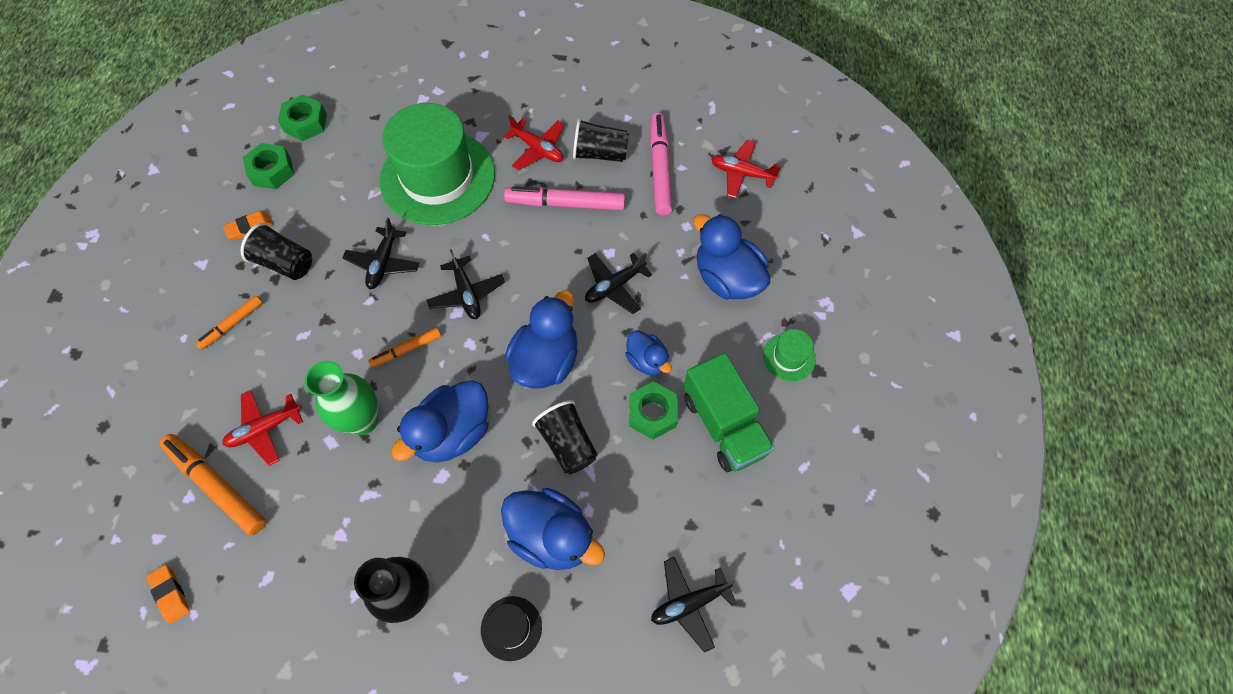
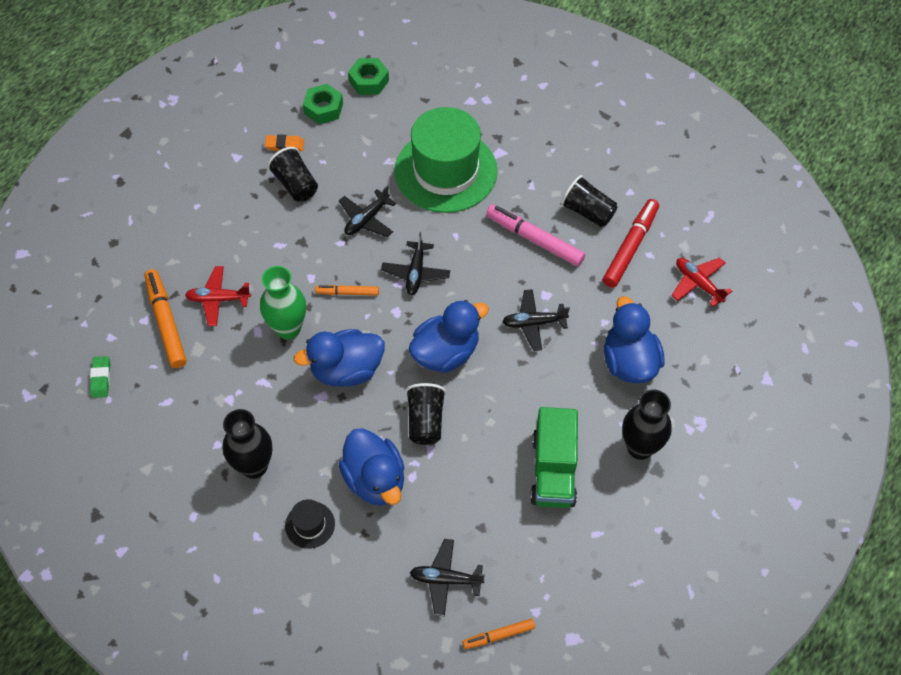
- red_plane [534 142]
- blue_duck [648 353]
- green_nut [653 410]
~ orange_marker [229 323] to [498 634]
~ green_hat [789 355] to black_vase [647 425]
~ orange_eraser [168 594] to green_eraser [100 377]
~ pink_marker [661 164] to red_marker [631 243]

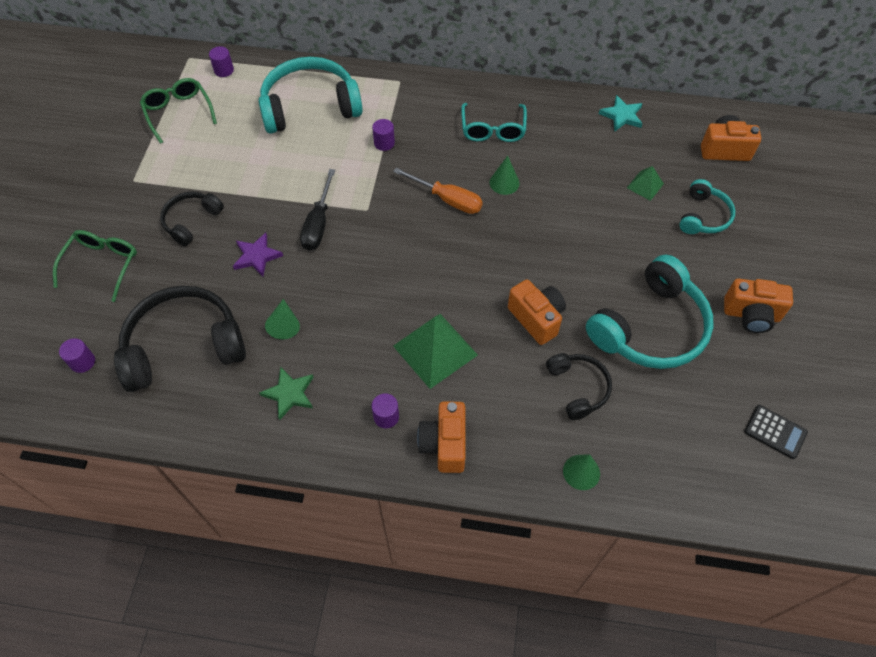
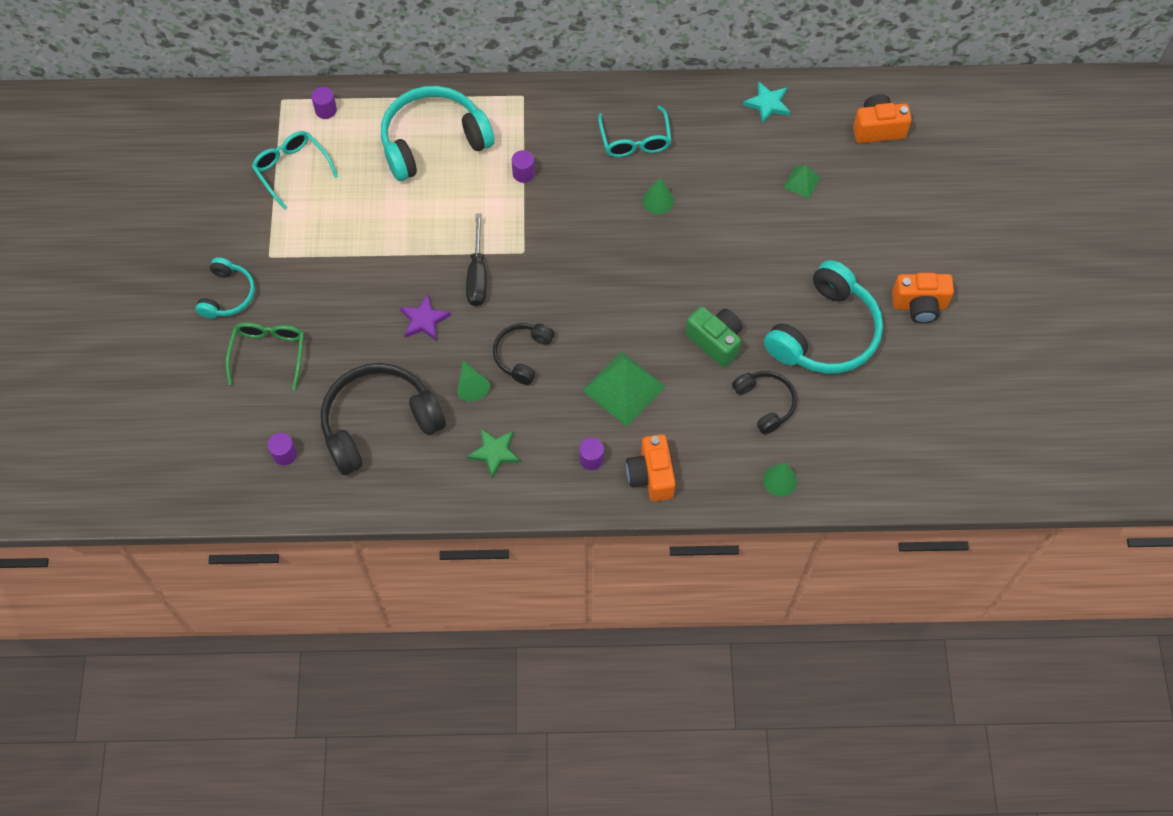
- orange_screwdriver [438 191]
- black_calculator [776 432]
~ black_headphones [192 219] to [523 354]
~ turquoise_headphones [707 206] to [225 287]
~ green_glasses [178 111] to turquoise_glasses [295 170]
~ orange_camera [537 312] to green_camera [713 336]

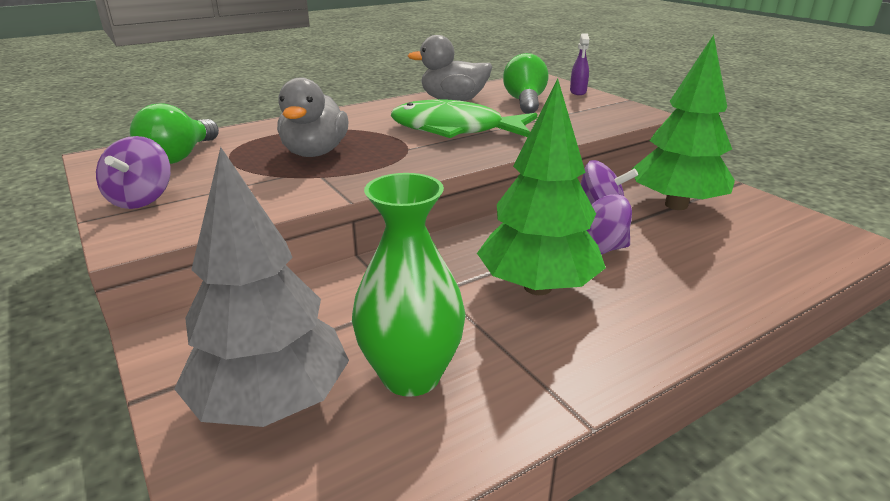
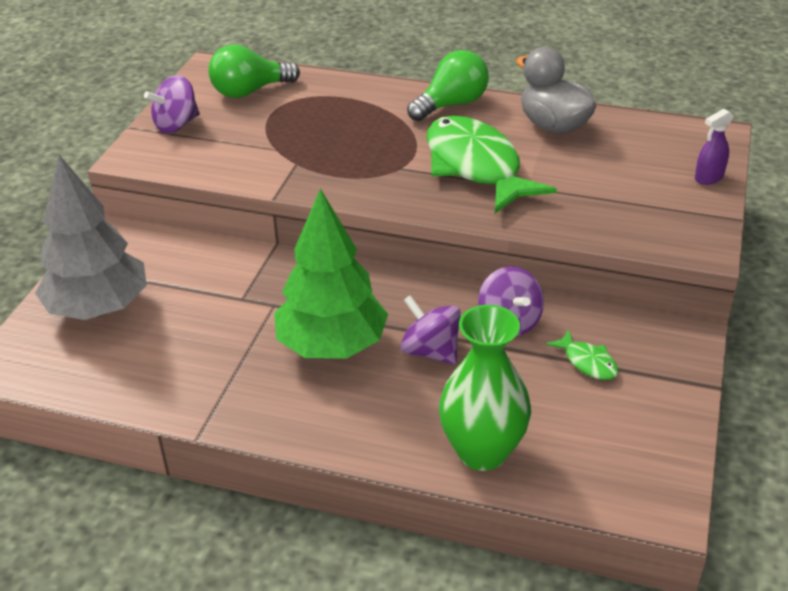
- grey_duck [312 117]
~ green_vase [409 285] to [485 388]
~ green_light_bulb [526 83] to [448 85]
~ green_tree [683 122] to green_fish [582 355]

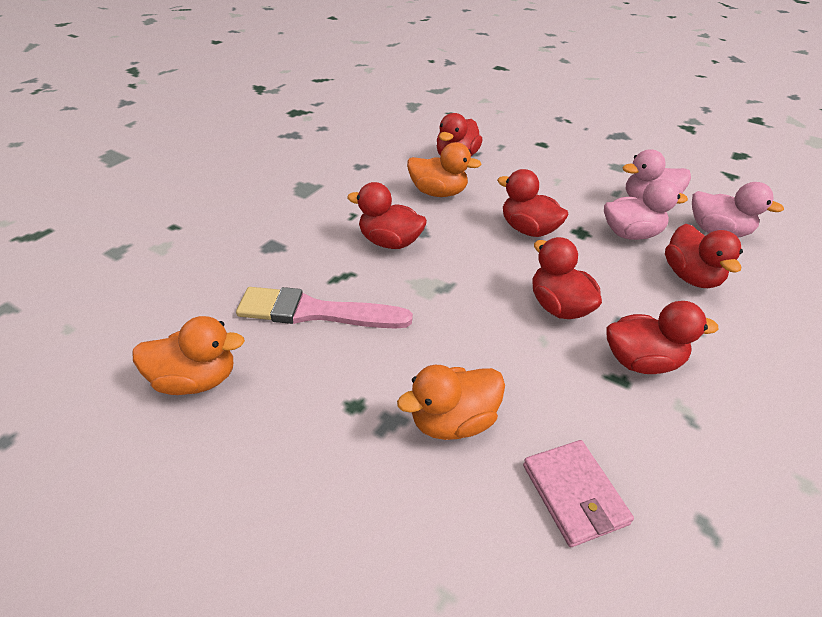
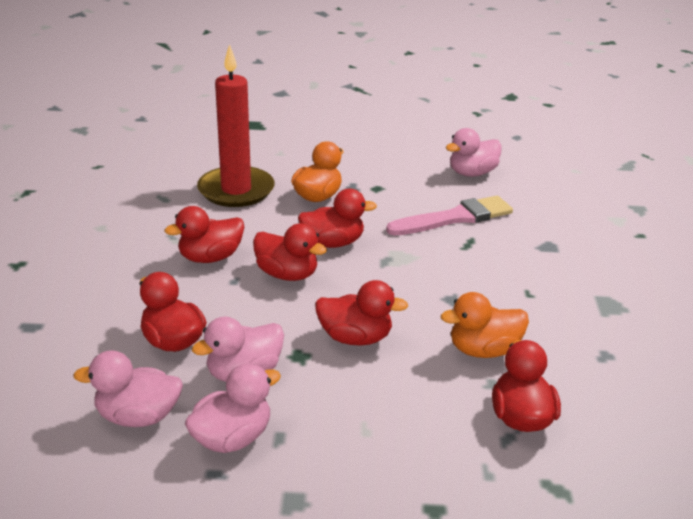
~ red_duck [387 215] to [337 218]
~ pink_wallet [578 493] to red_candle [236 125]
~ orange_duck [188 355] to pink_duck [474 152]

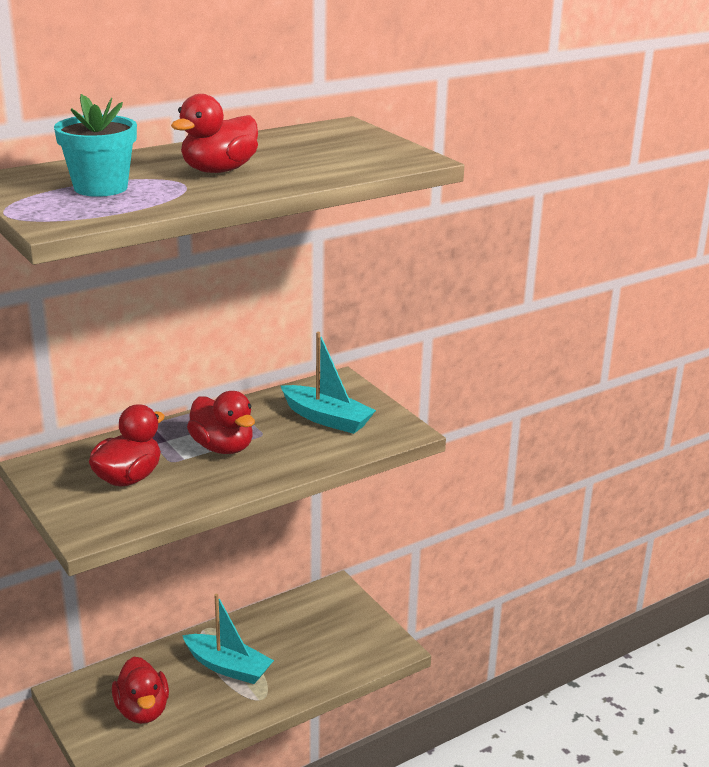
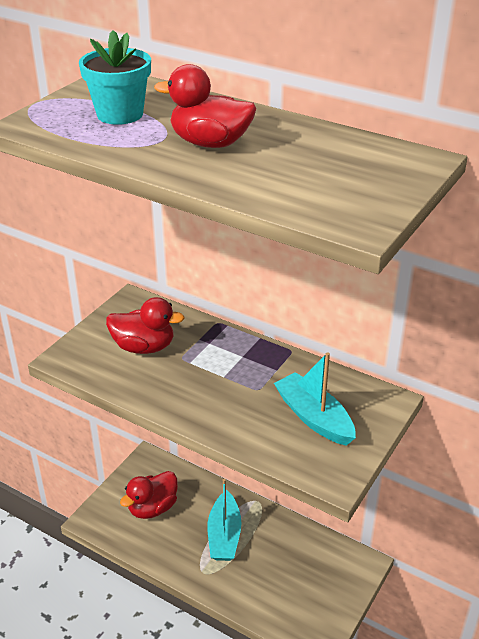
- red_duck [221 422]
~ turquoise_boat [328 383] = [315 399] 135 degrees clockwise

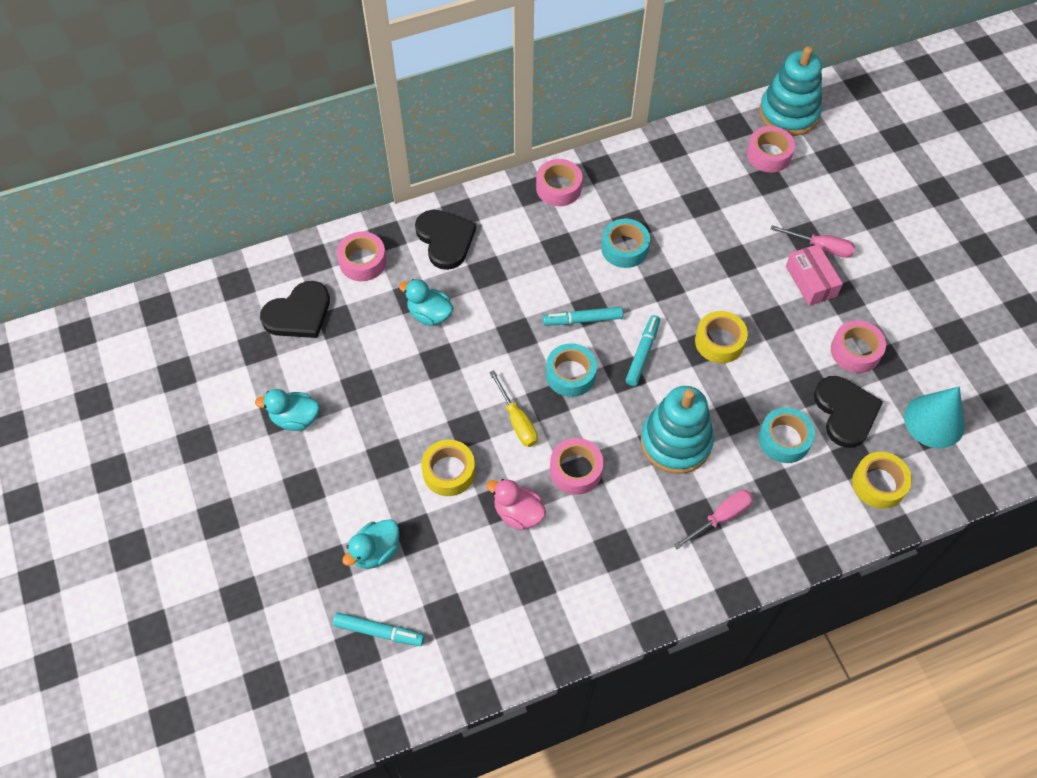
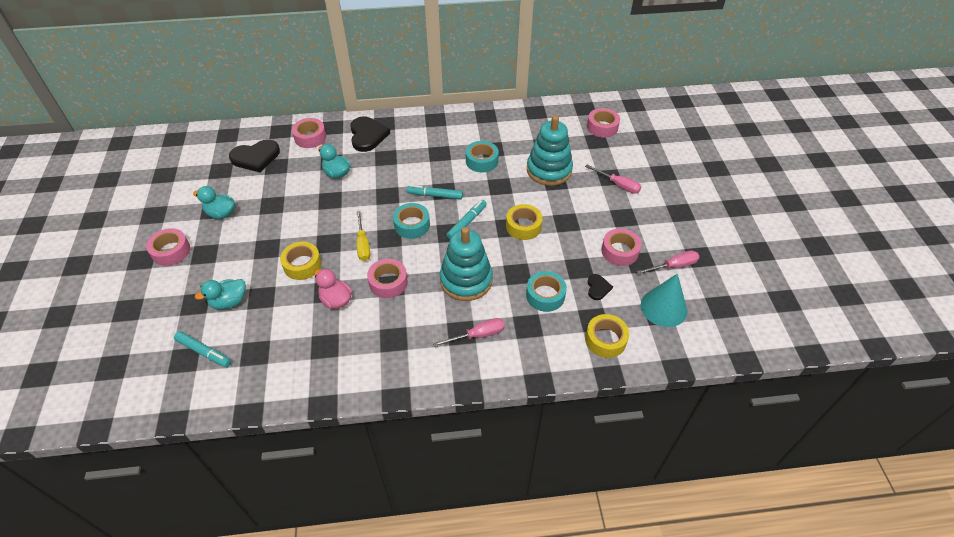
- pink_box [814 275]
+ pink_screwdriver [667 263]
~ pink_tape [559 182] to [168 247]
~ turquoise_stacking_toy [790 91] to [550 150]
~ black_heart [848 412] = [600 287] x0.52

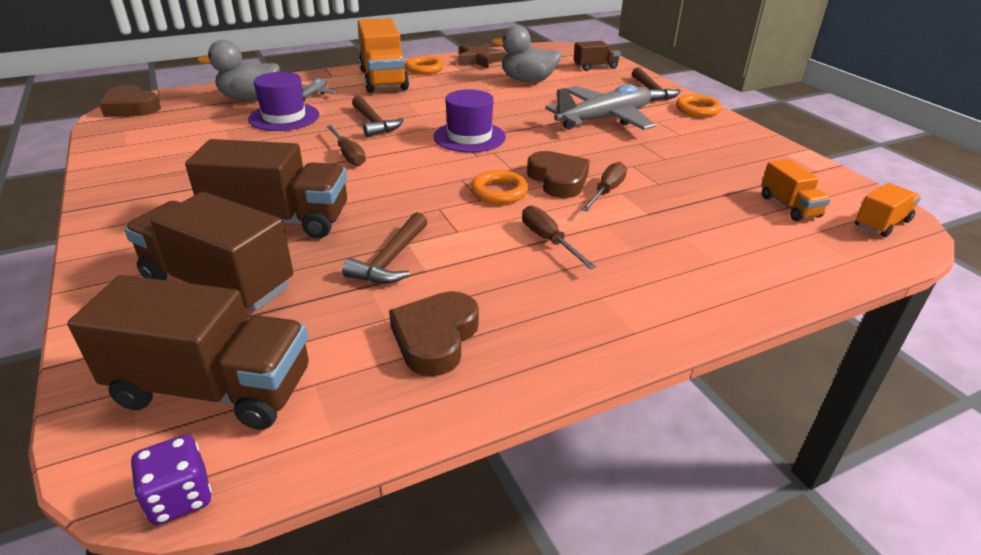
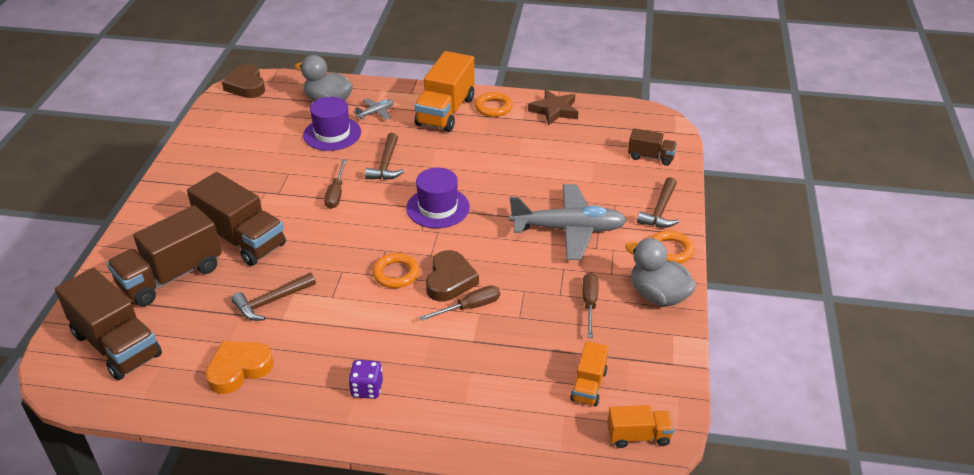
~ purple_dice [171 480] to [365 379]
~ grey_duck [527 54] to [661 272]
~ brown_screwdriver [559 237] to [590 305]
~ brown_heart [434 333] to orange_heart [239 367]
~ brown_truck [208 251] = [164 255] 105 degrees counterclockwise

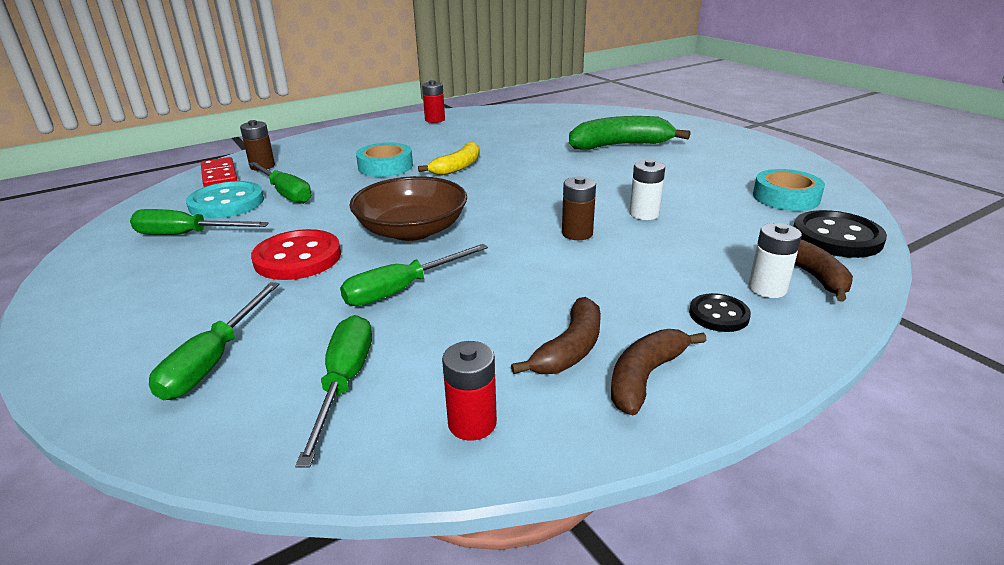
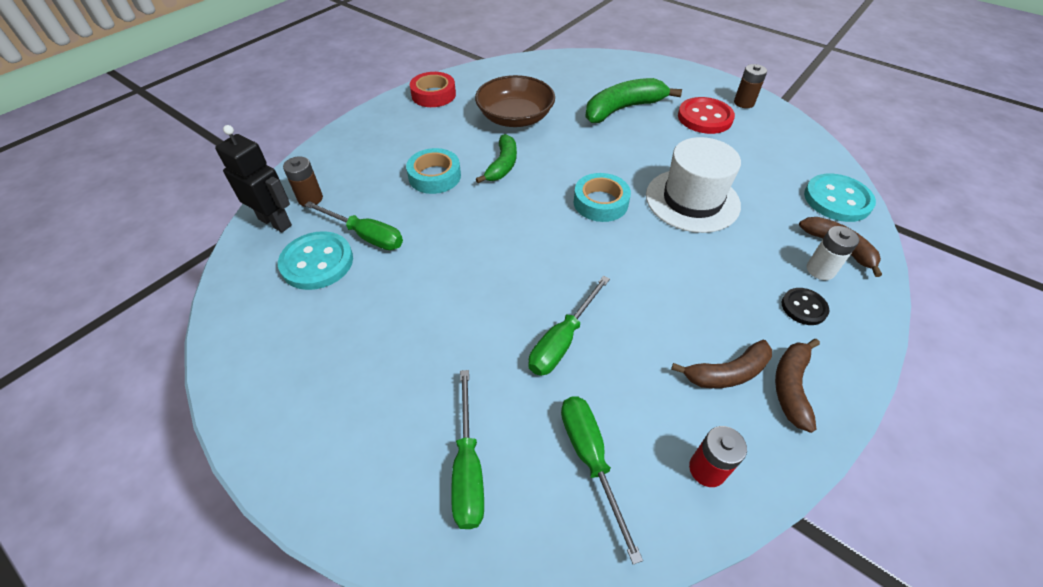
- green_screwdriver [199 222]
~ red_button [296 254] to [706 115]
~ brown_bowl [408 208] to [515 101]
~ brown_battery [579 208] to [750 86]
~ turquoise_tape [789 190] to [602 197]
~ red_domino [219 172] to black_robot [253 178]
~ red_battery [433 101] to red_tape [433 89]
~ white_battery [647 189] to white_hat [693 185]
~ yellow_banana [449 158] to green_banana [496 158]
~ black_button [840 234] to turquoise_button [840 197]
~ brown_banana [556 335] = [721 364] 60 degrees clockwise

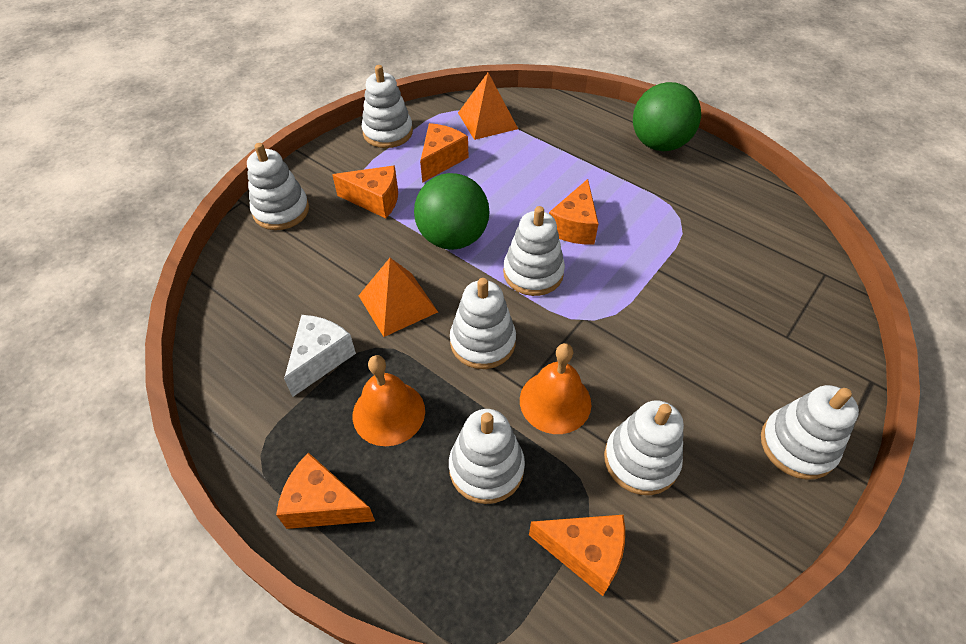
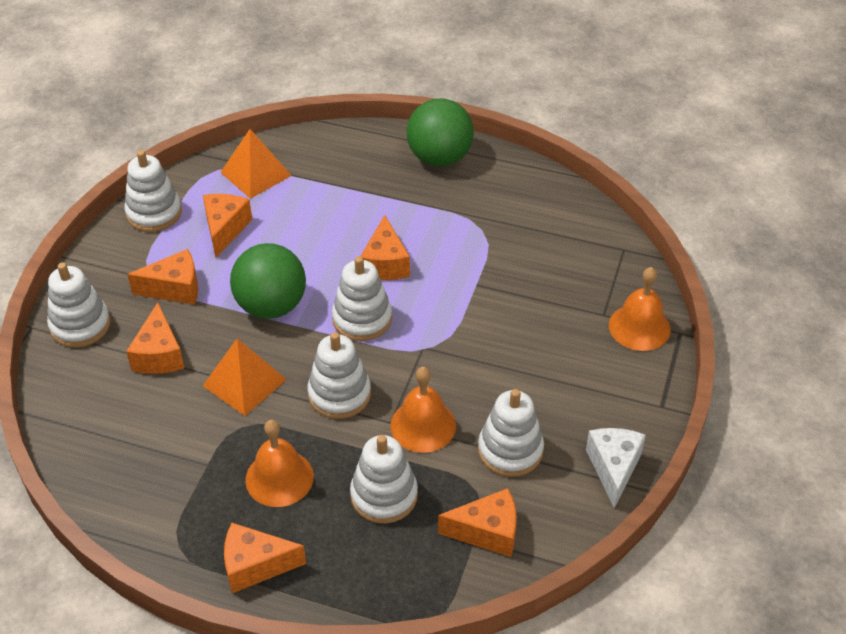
- white_stacking_toy [810 432]
+ orange_cheese [155 338]
+ orange_bell [640 309]
~ white_cheese [320 356] to [616 468]

